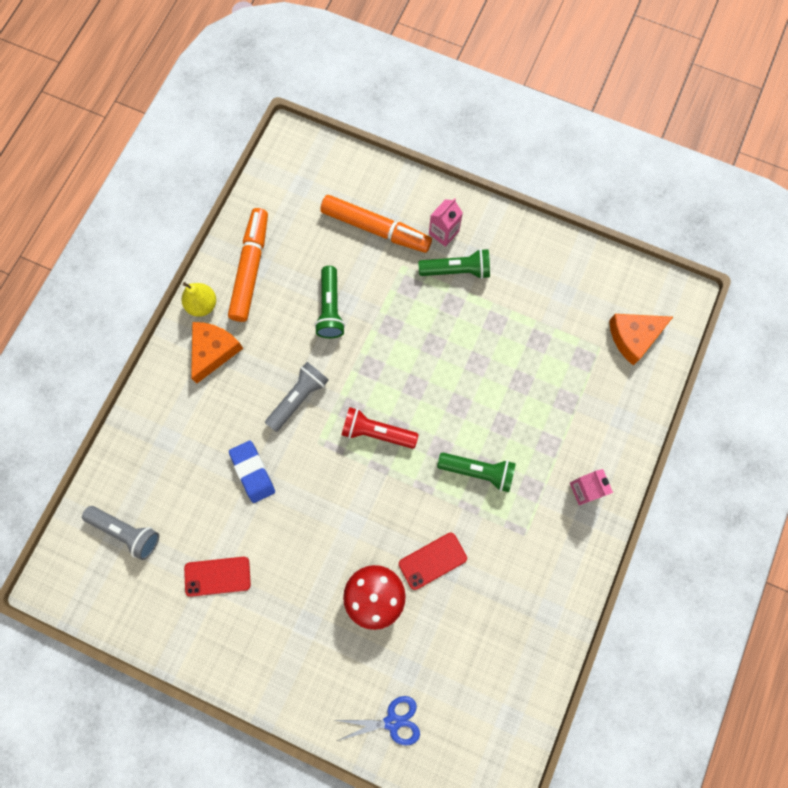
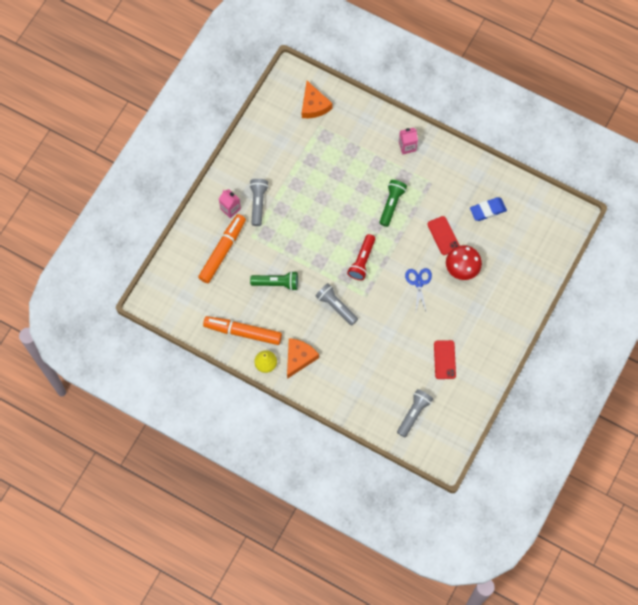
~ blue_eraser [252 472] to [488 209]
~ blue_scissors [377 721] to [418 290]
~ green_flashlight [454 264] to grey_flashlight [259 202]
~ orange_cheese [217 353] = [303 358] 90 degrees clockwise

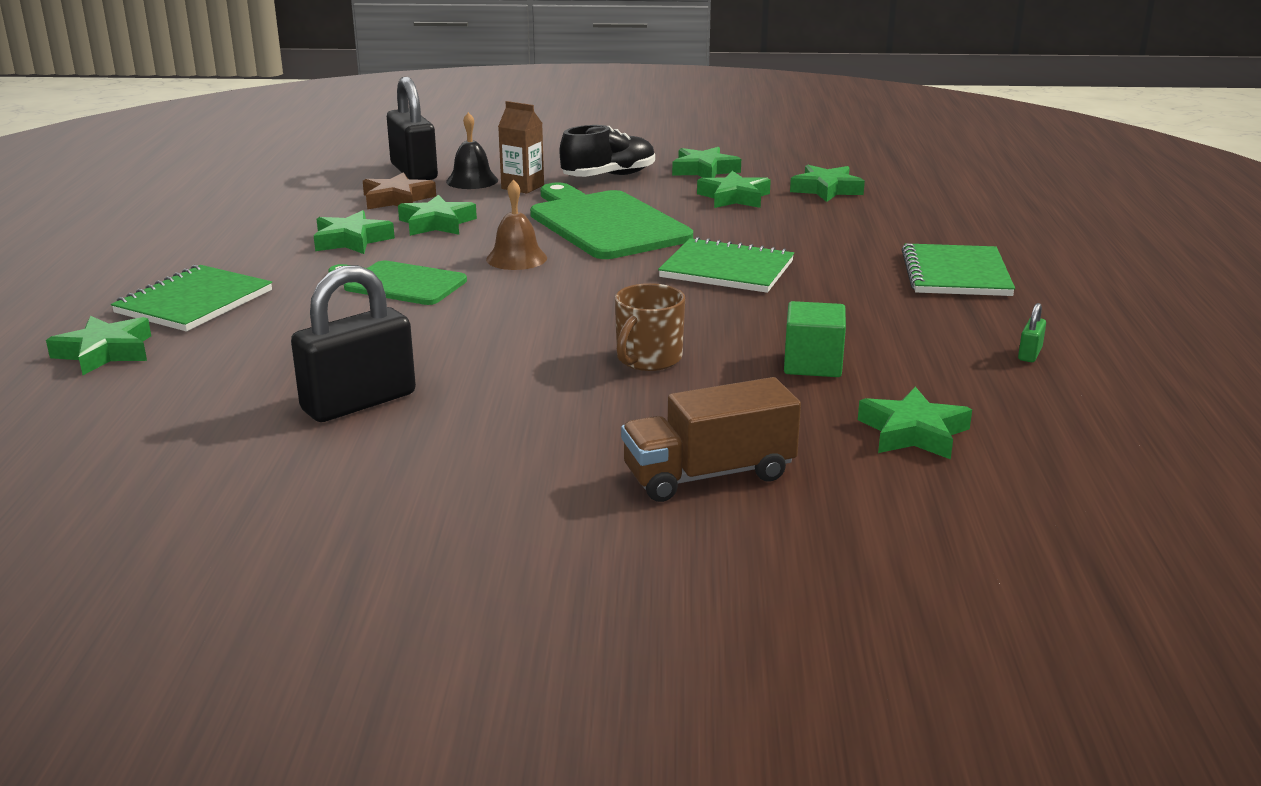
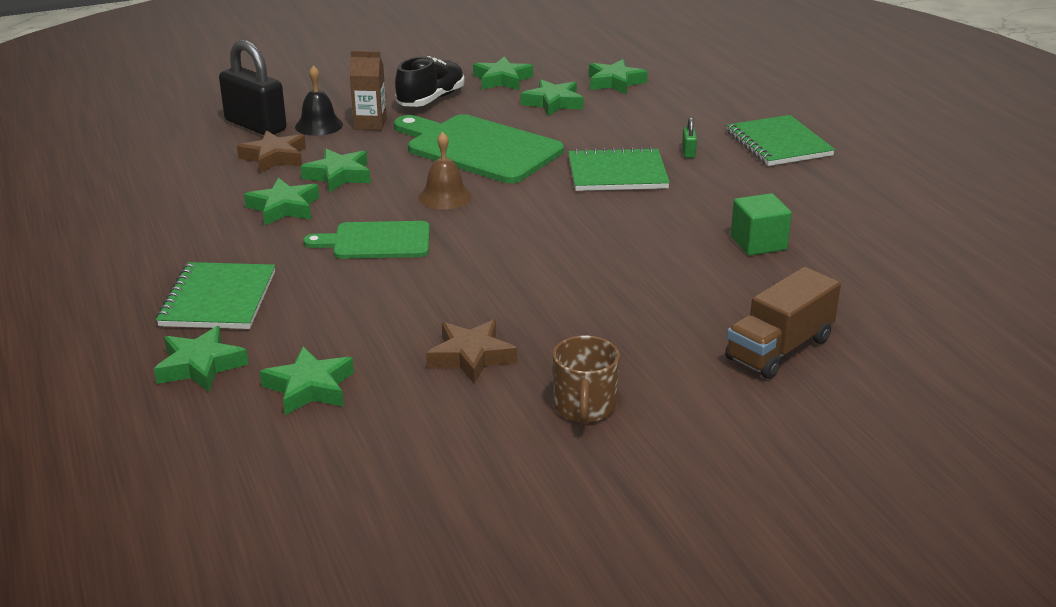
~ brown_mug [650 327] to [586 380]
~ green_star [915 423] to [307 381]
~ green_padlock [1032 332] to [689 137]
~ black_padlock [353 343] to brown_star [471 352]

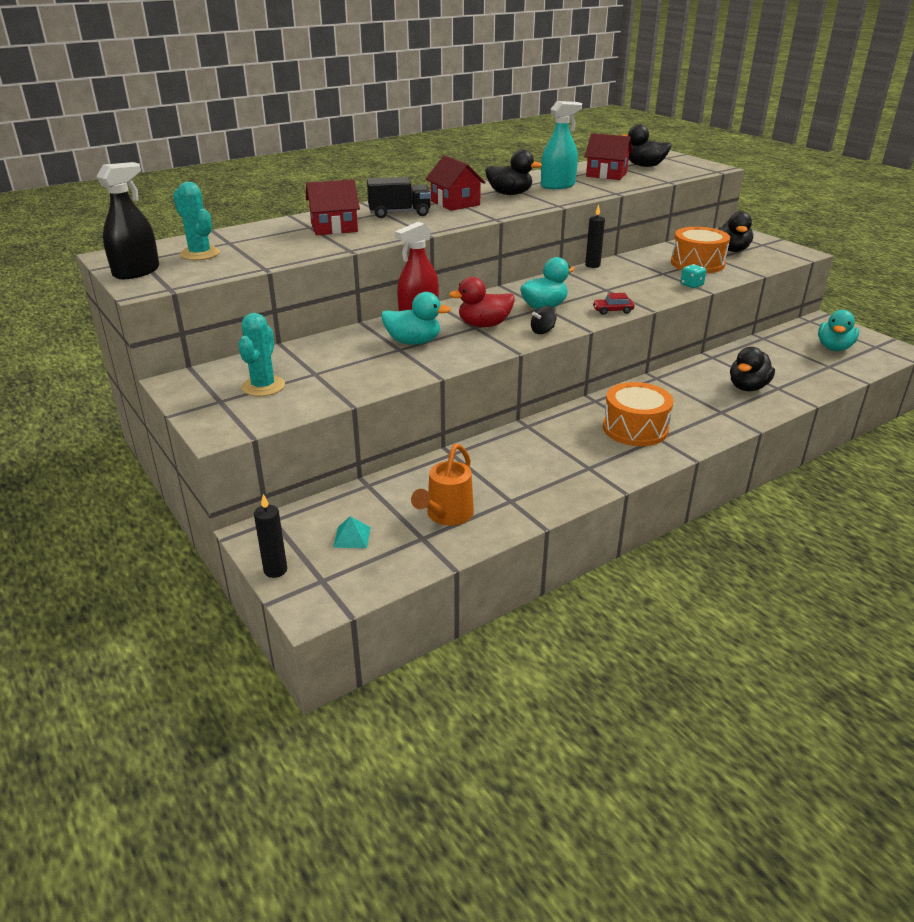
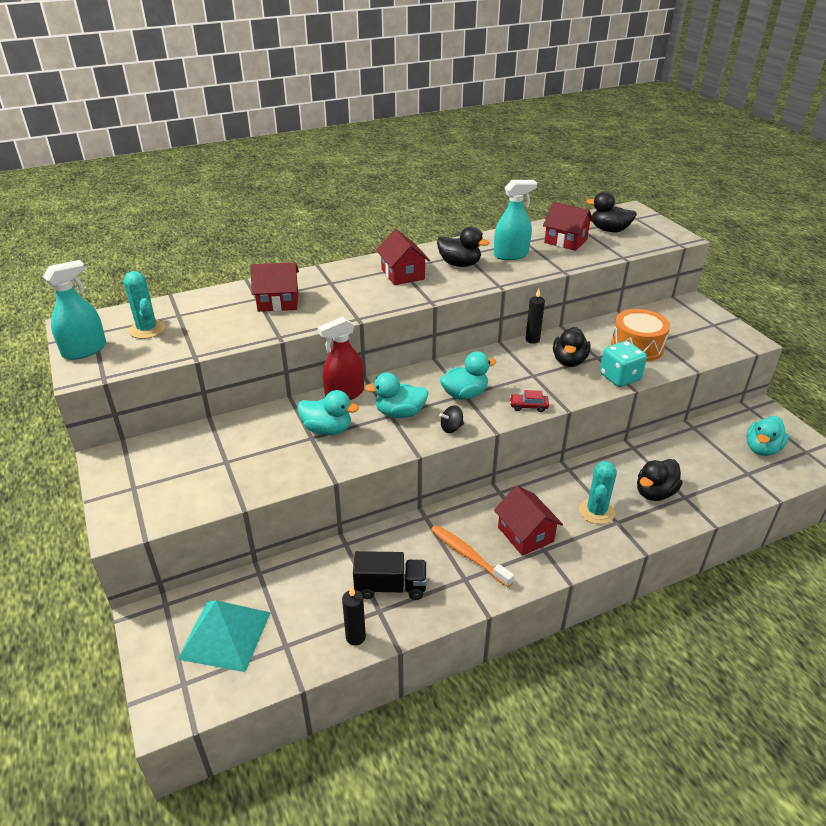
- orange_watering_can [442 485]
+ orange_toothbrush [472 556]
~ turquoise_cactus [262 354] to [598 492]
~ black_candle [270 536] to [354 616]
~ black_truck [399 197] to [390 575]
~ black_duck [735 231] to [572 347]
~ orange_drum [638 414] to red_house [528 521]
~ black_spray_bottle [128 220] to turquoise_spray_bottle [74 310]
~ red_duck [481 302] to turquoise_duck [397 395]
~ turquoise_pyramid [352 532] = [224 636] x2.34
~ turquoise_dice [693 276] = [623 364] x1.82

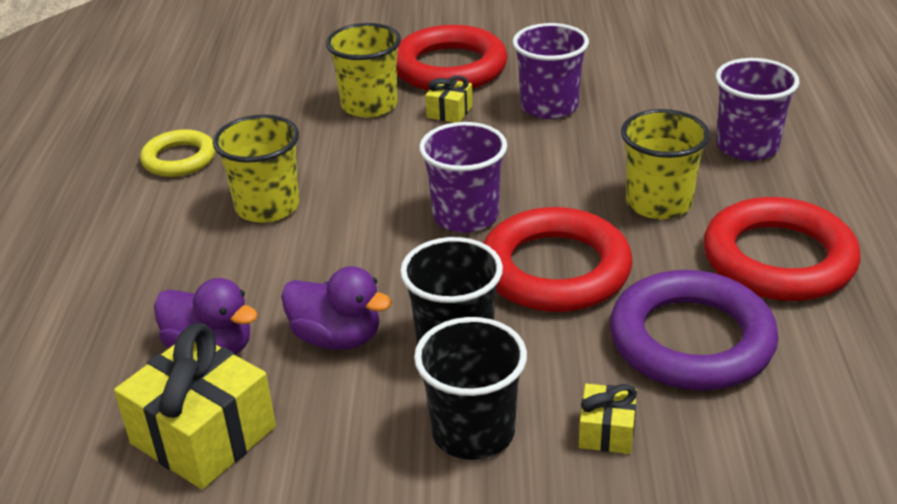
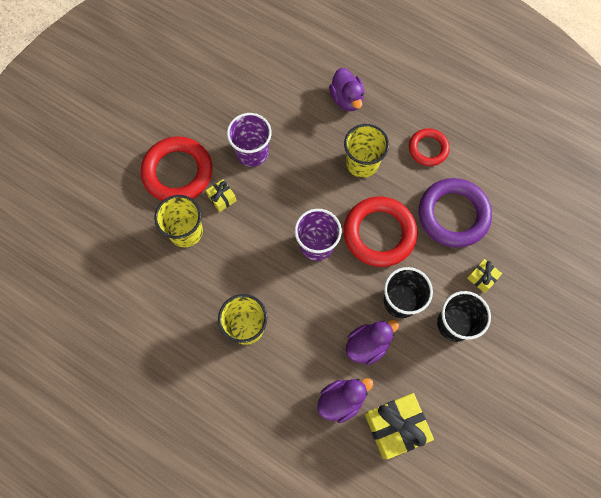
- yellow_ring [178 153]
~ purple_cup [757 109] to purple_duck [346 89]
~ red_ring [782 249] = [429 147] x0.58

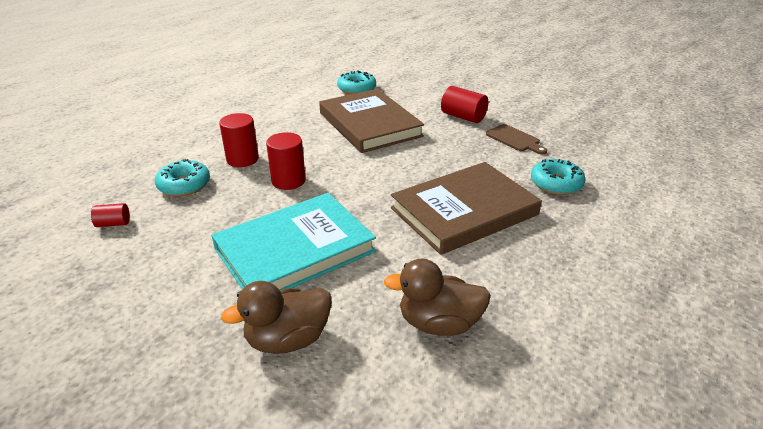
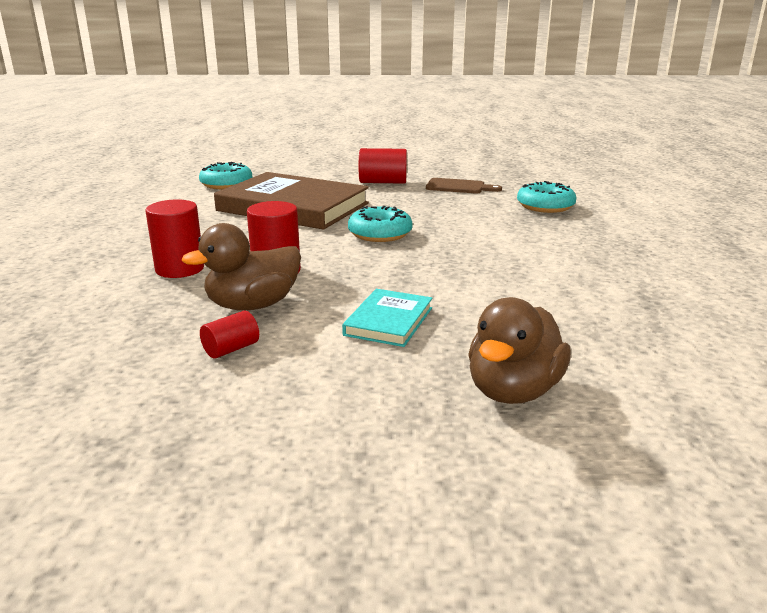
- brown_book [466 208]
~ red_cylinder [110 215] to [229 335]
~ turquoise_donut [182 177] to [380 224]
~ brown_duck [437 297] to [241 267]
~ turquoise_book [294 241] = [387 318] x0.47

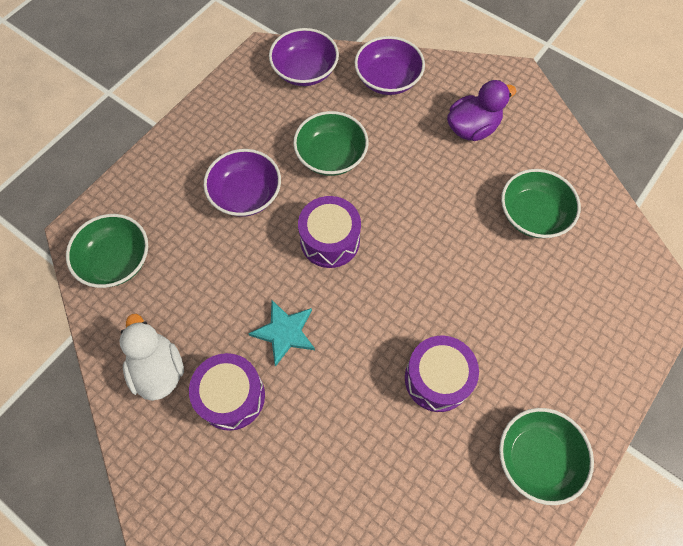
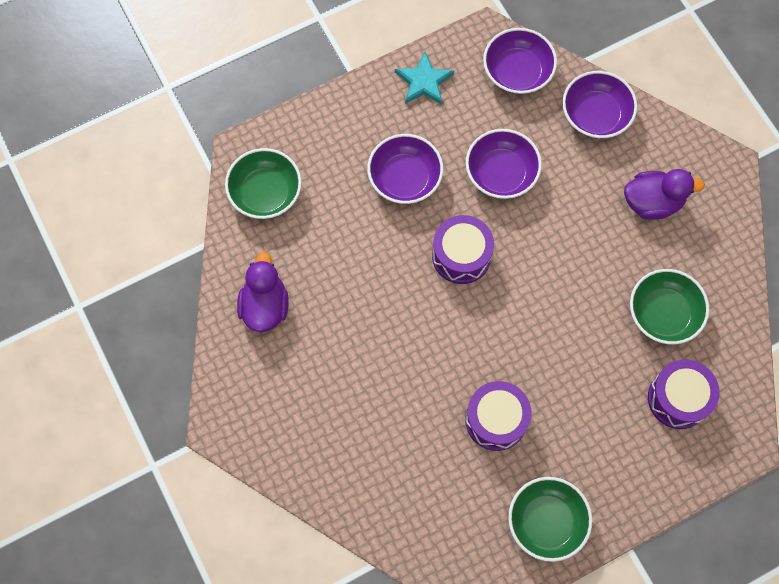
~ purple_drum [227 392] to [684 394]
~ turquoise_star [281 333] to [424 78]
~ white_duck [152 357] to purple_duck [263 292]
~ green_bowl [331 143] to purple_bowl [504 164]

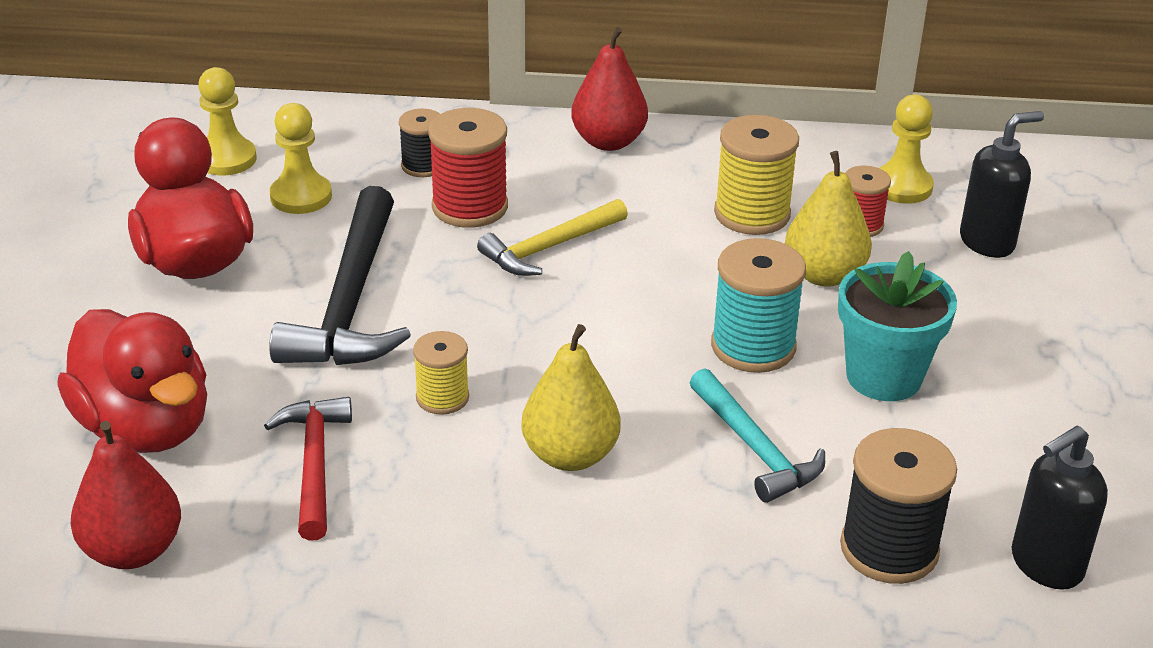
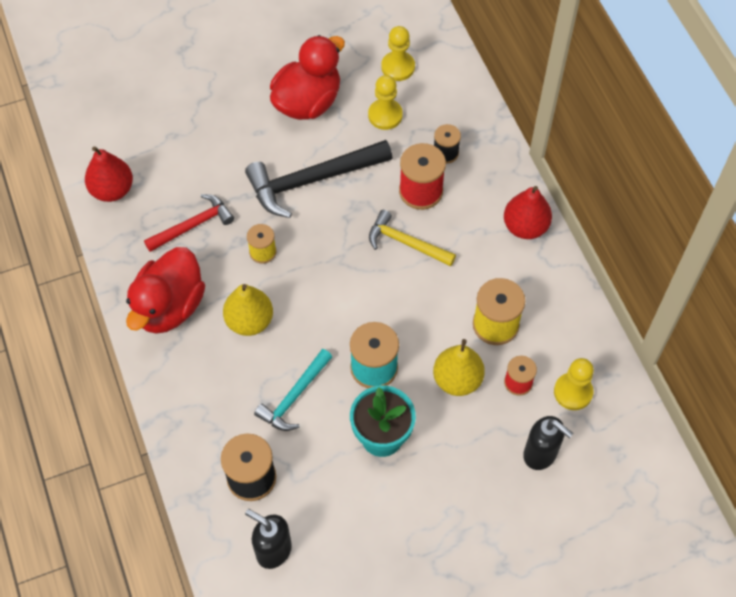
~ red_duck [132 381] to [165 290]

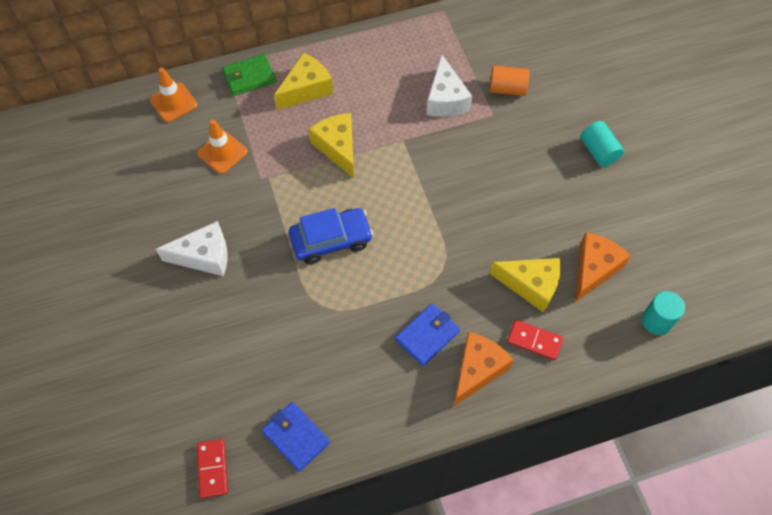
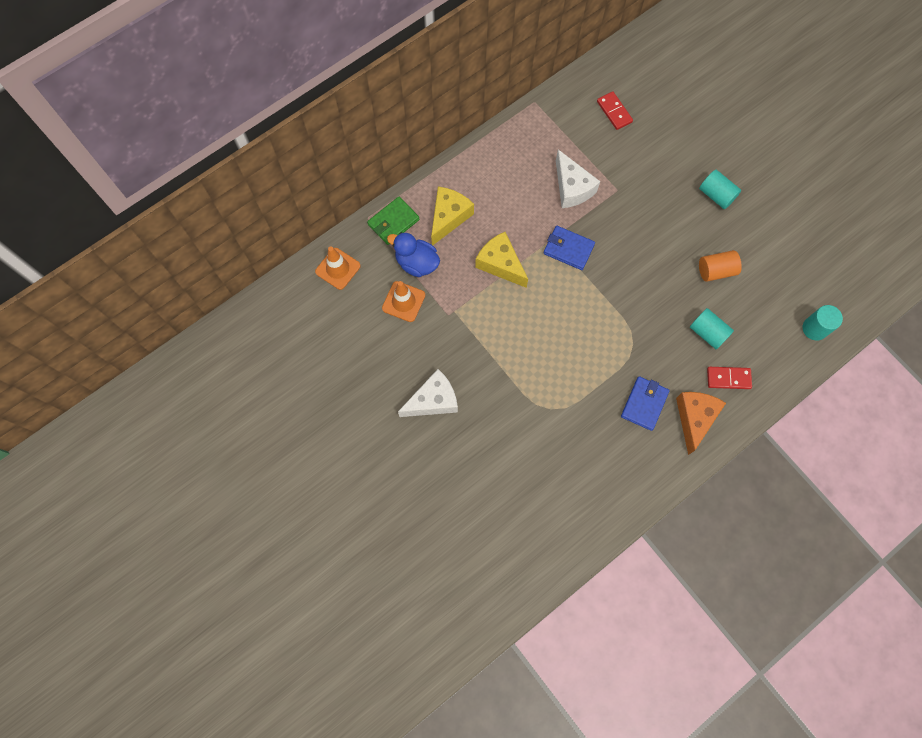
- blue_car [331 236]
- orange_cheese [603 267]
+ blue_duck [413 254]
~ red_domino [212 468] to [615 111]
~ blue_wallet [295 437] to [569 248]
~ orange_cylinder [509 80] to [720 266]
~ yellow_cheese [525 285] to turquoise_cylinder [712 329]

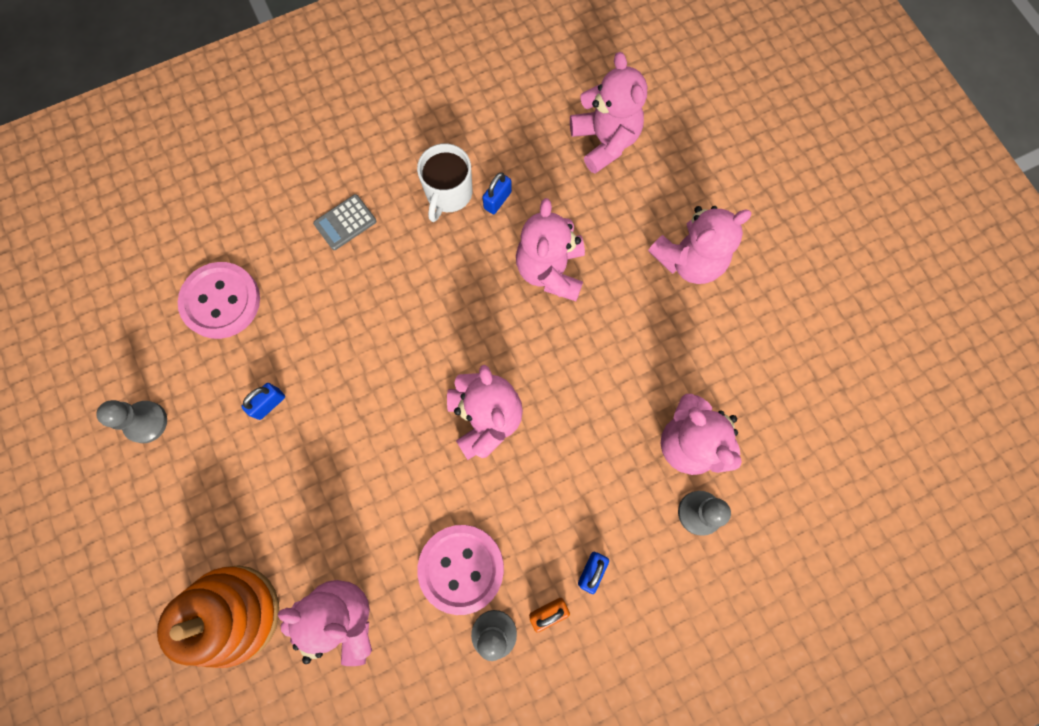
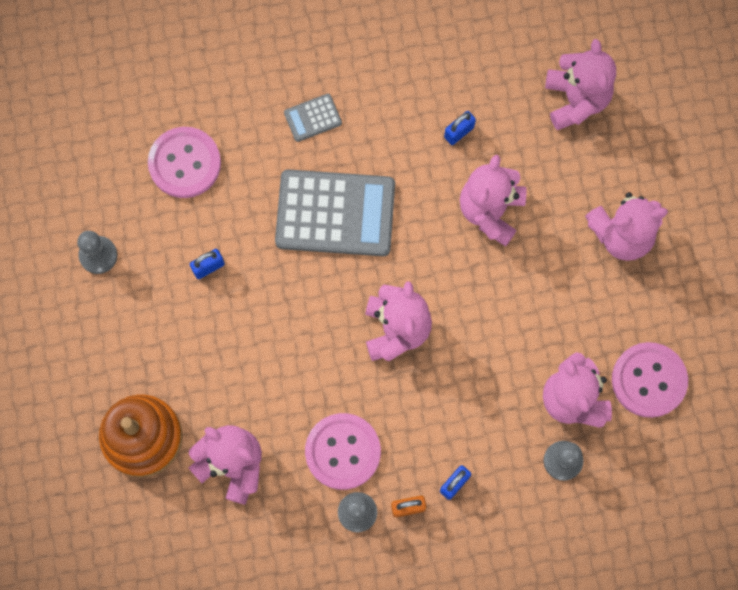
- white_mug [444 182]
+ grey_calculator [335 212]
+ pink_button [650 380]

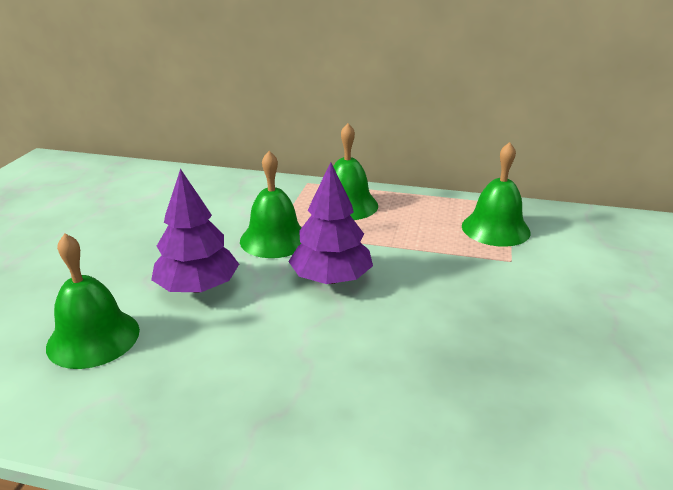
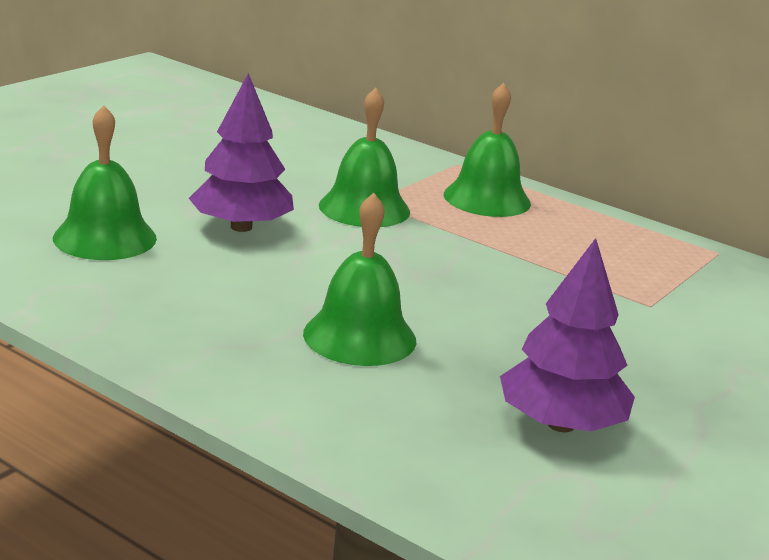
~ purple_tree [330 223] to [567 335]
~ green_bell [496 194] to [359 279]

